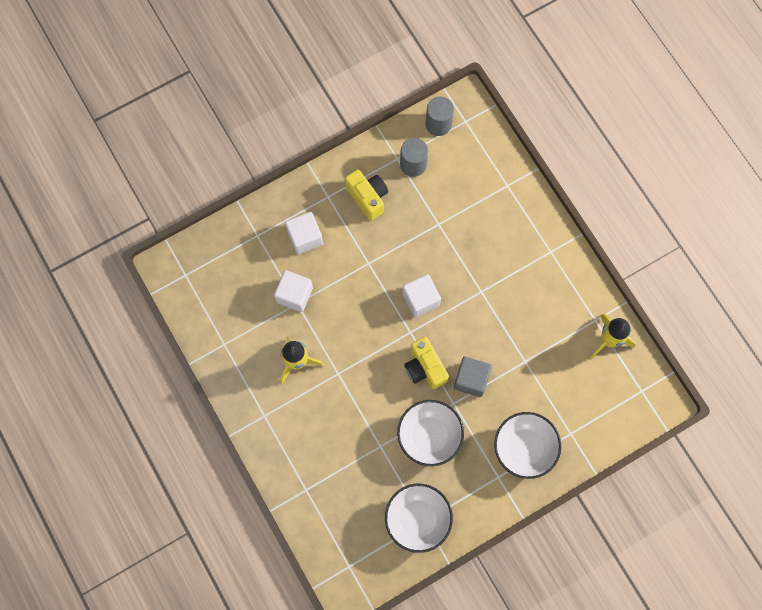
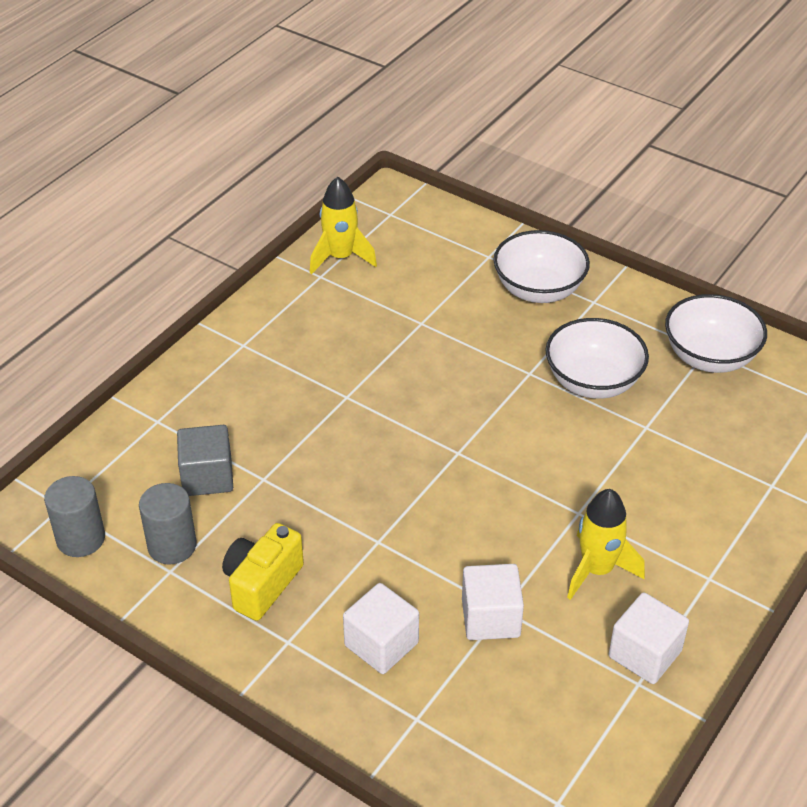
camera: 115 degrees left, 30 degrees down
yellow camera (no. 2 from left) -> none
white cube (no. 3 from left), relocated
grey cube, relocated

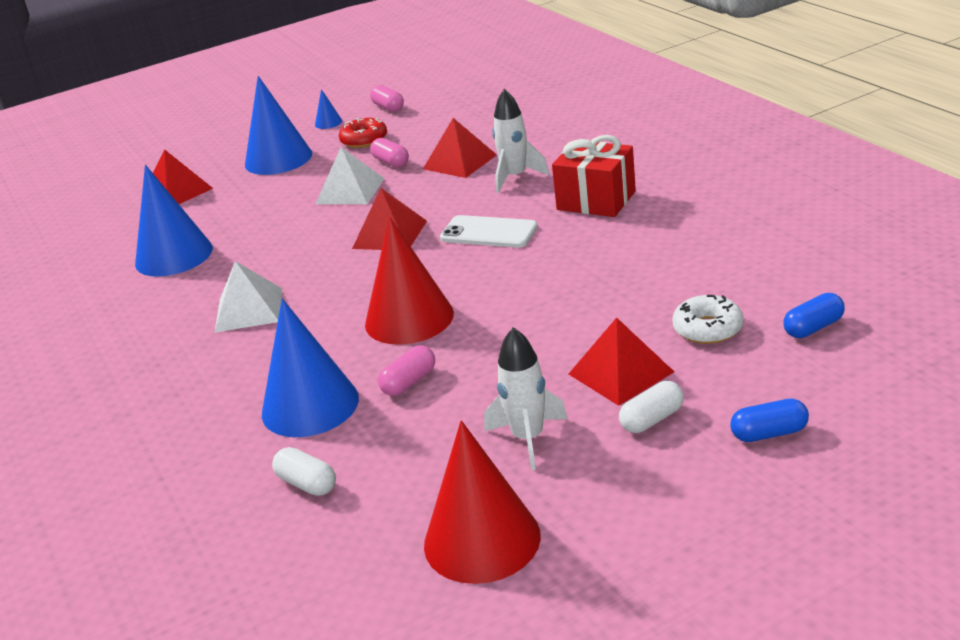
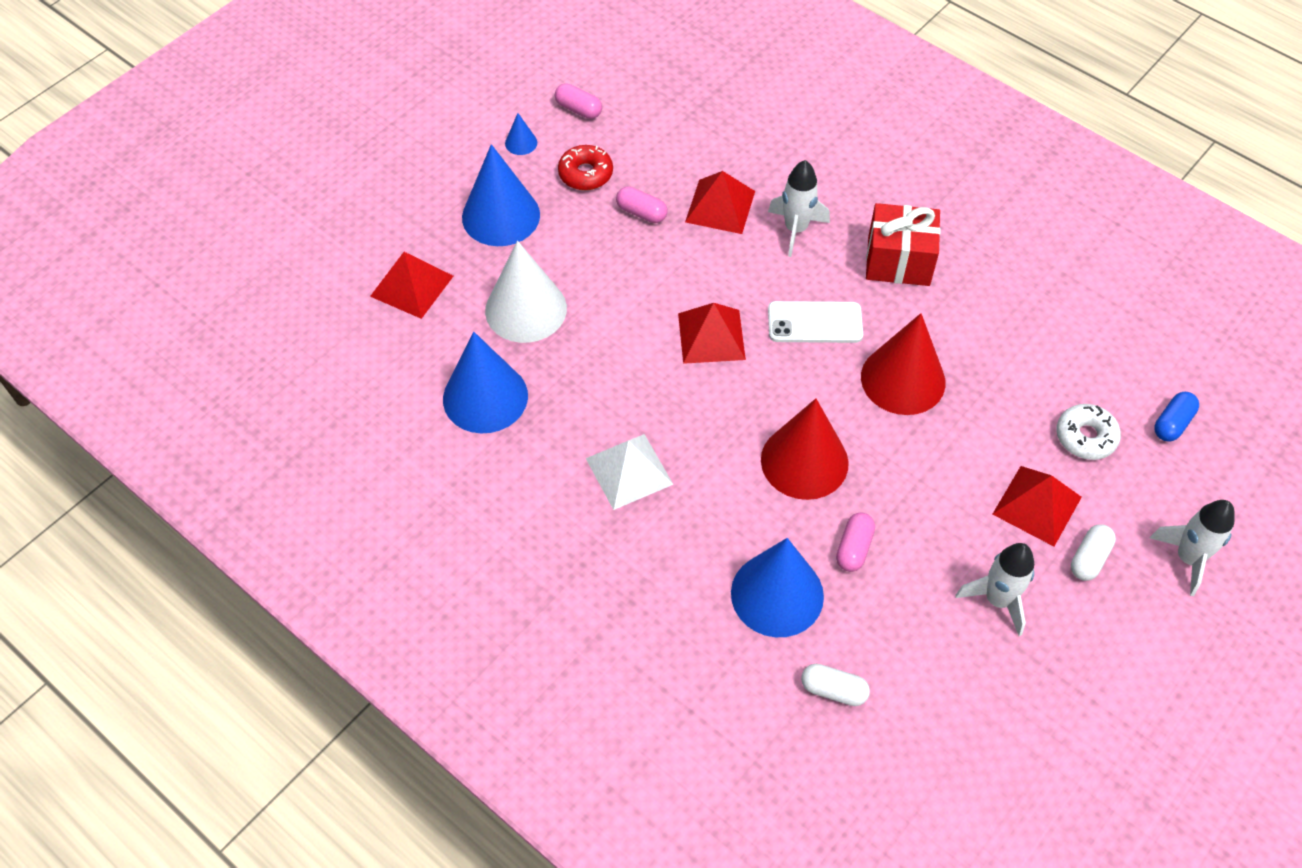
camera: 25 degrees left, 25 degrees up
white pyramid (no. 2 from left) -> none
none -> white cone
red cone (no. 2 from left), relocated
blue capsule (no. 1 from left) -> white rocket (no. 3 from left)

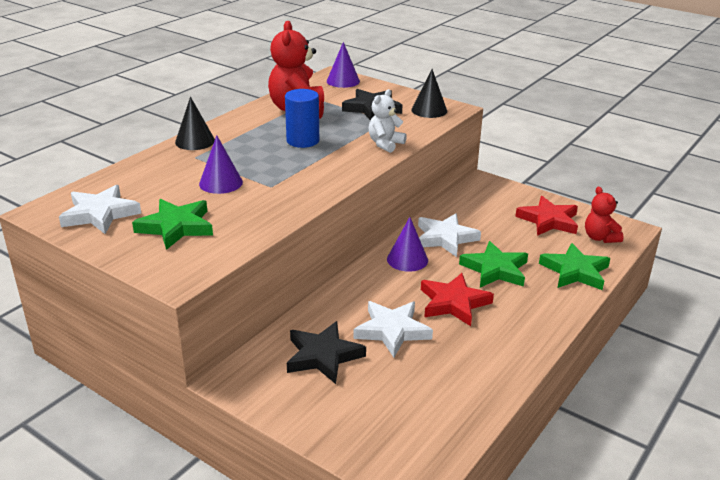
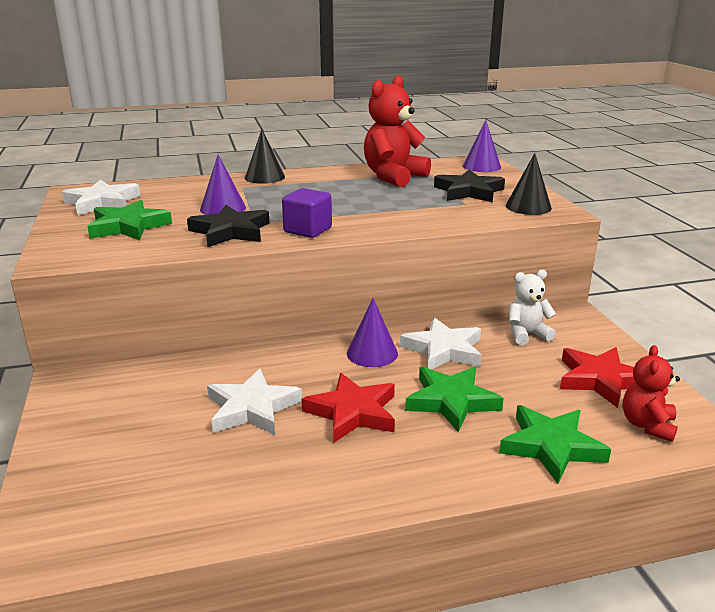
camera: 40 degrees right, 5 degrees down
blue cylinder -> none
none -> purple cube
black star (no. 1 from left), relocated
white teddy bear, relocated

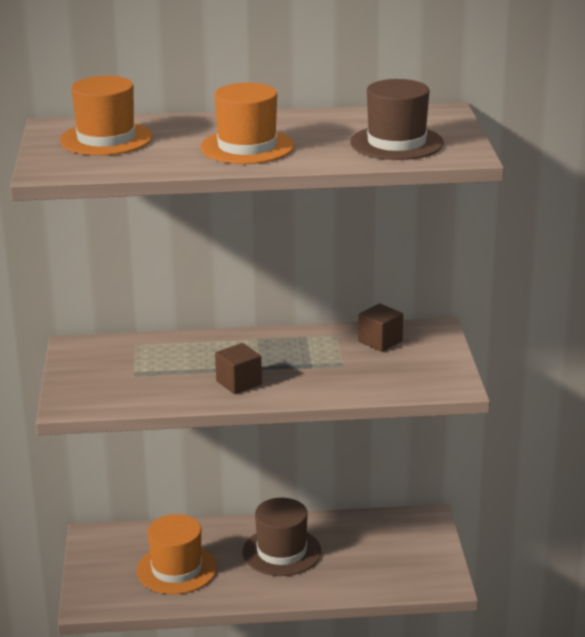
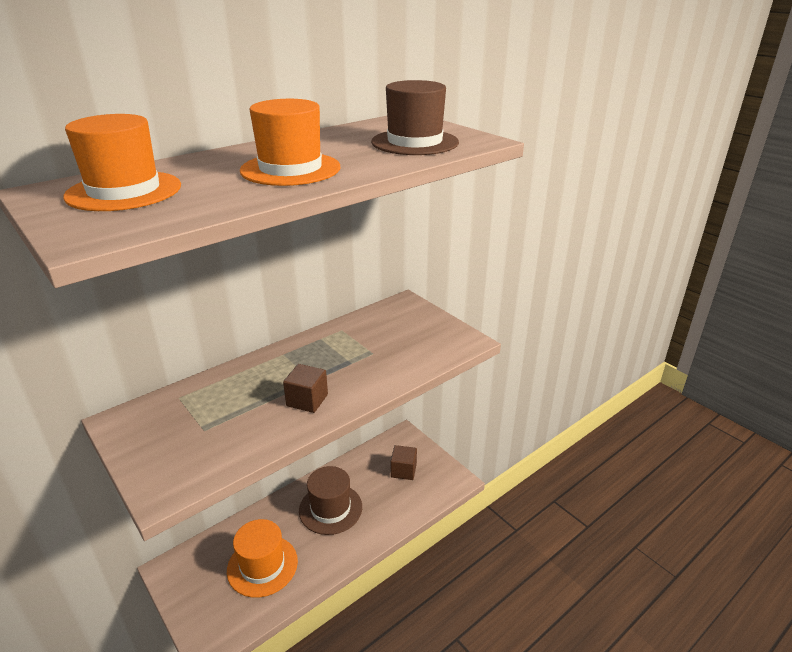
camera: 35 degrees left, 5 degrees up
brown cube (no. 2 from left), relocated

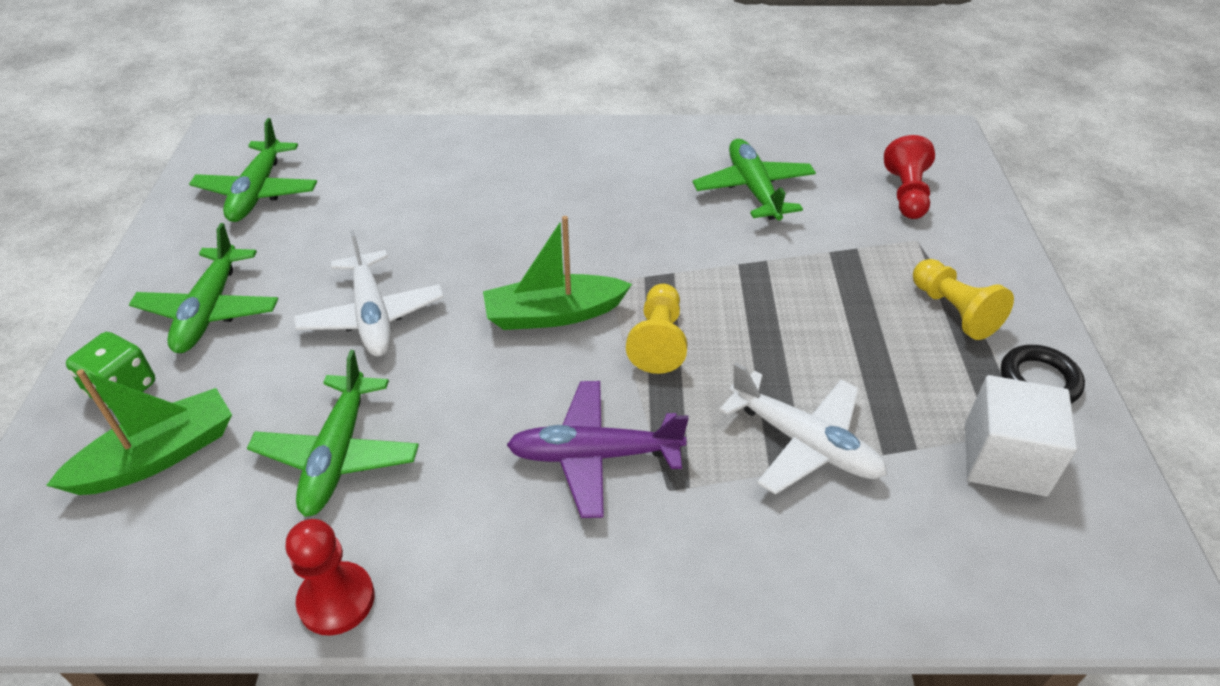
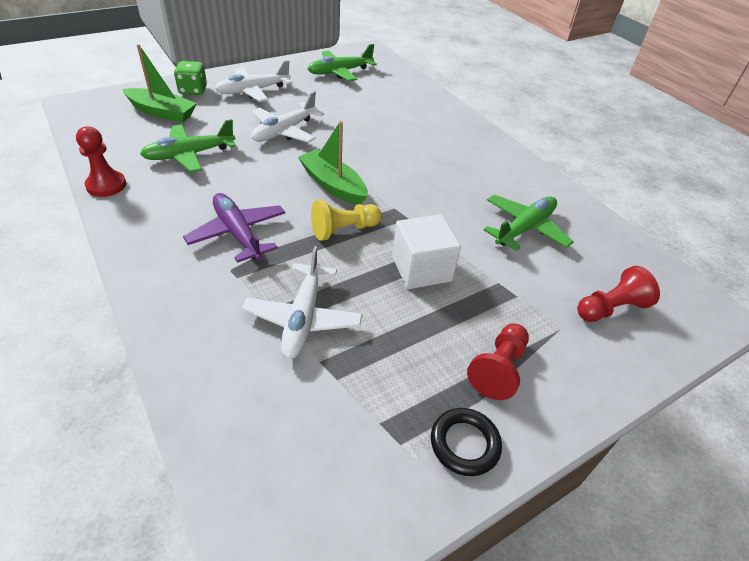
camera: 55 degrees right, 0 degrees up
white cube, relocated
green plane (no. 1 from left) -> white plane (no. 1 from left)
yellow pawn (no. 2 from left) -> red pawn (no. 2 from left)

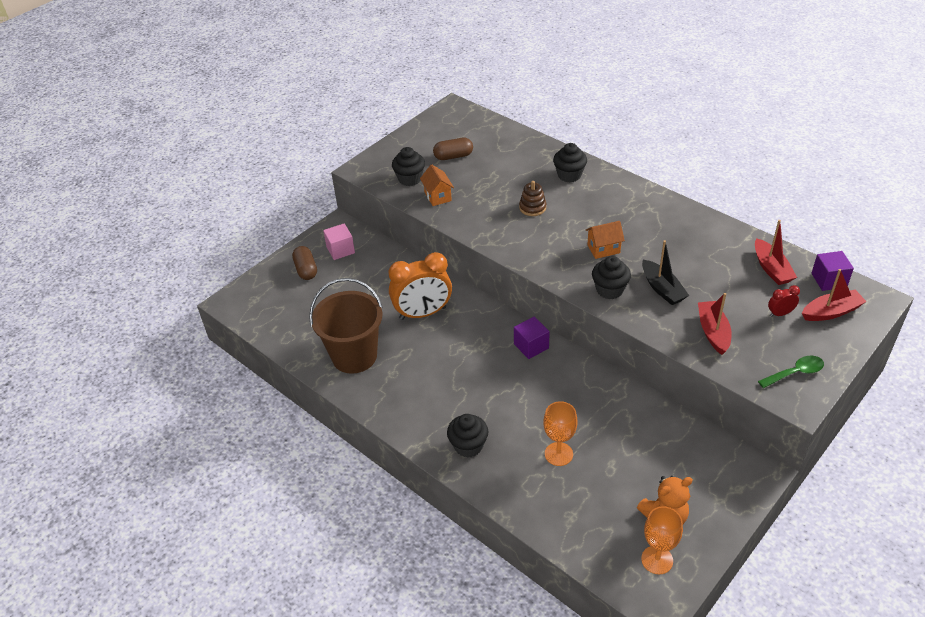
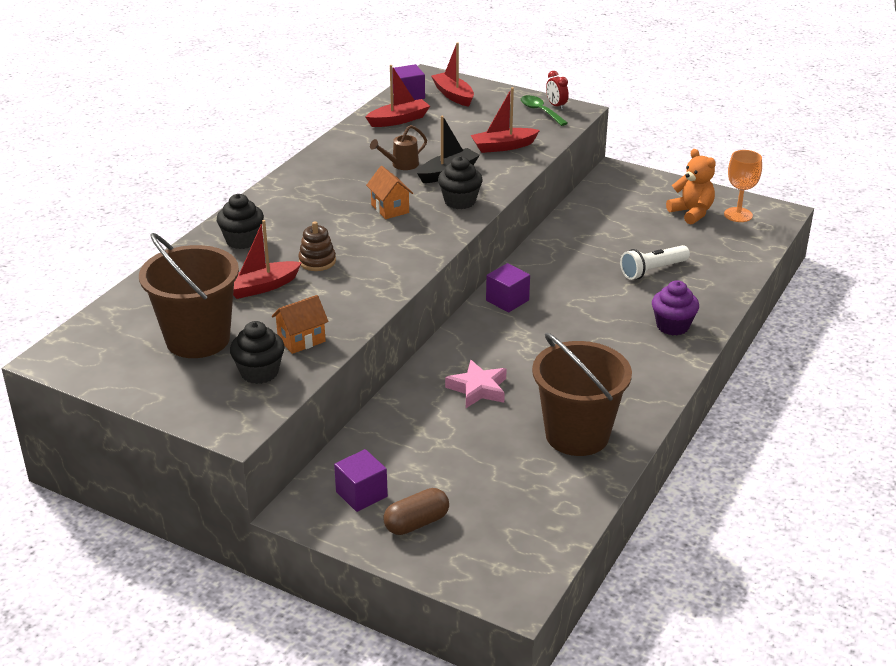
camera: 105 degrees left, 10 degrees down
none -> red boat (no. 1 from left)
none -> brown watering can
red clock, relocated
orange clock -> pink star
brown capsule (no. 2 from left) -> brown bucket (no. 1 from left)
orange goblet (no. 1 from left) -> white flashlight
pink cube -> purple cube (no. 1 from left)
black cupcake (no. 2 from left) -> purple cupcake

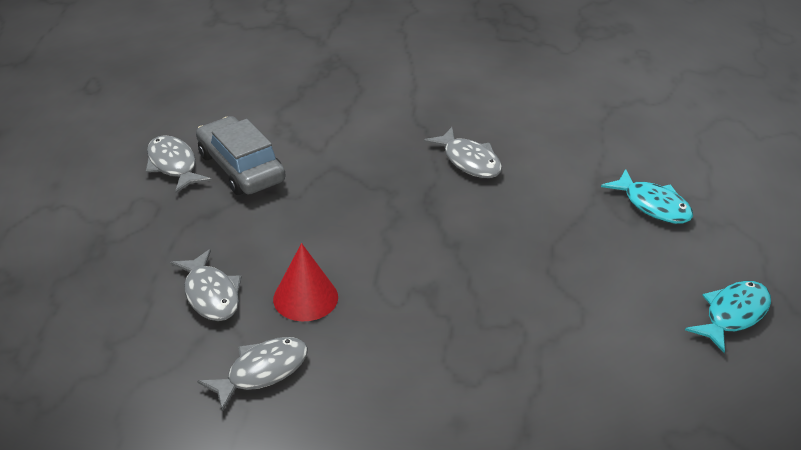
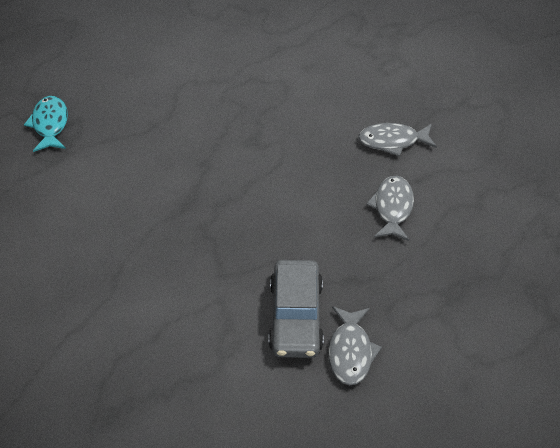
camera: 145 degrees left, 10 degrees up
red cone -> none
grey fish (no. 4 from left) -> none
turquoise fish (no. 2 from left) -> none

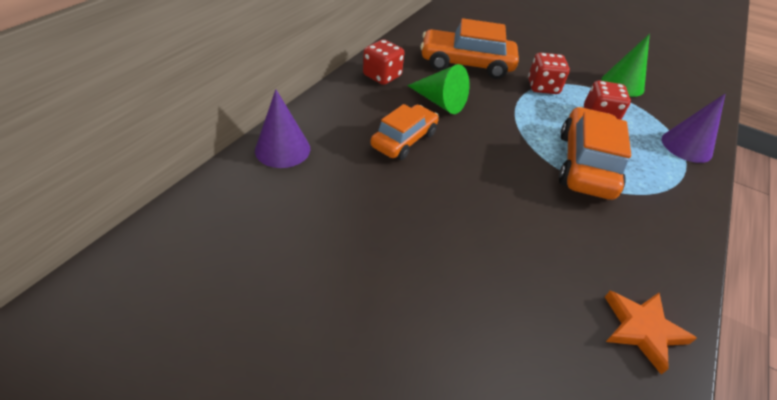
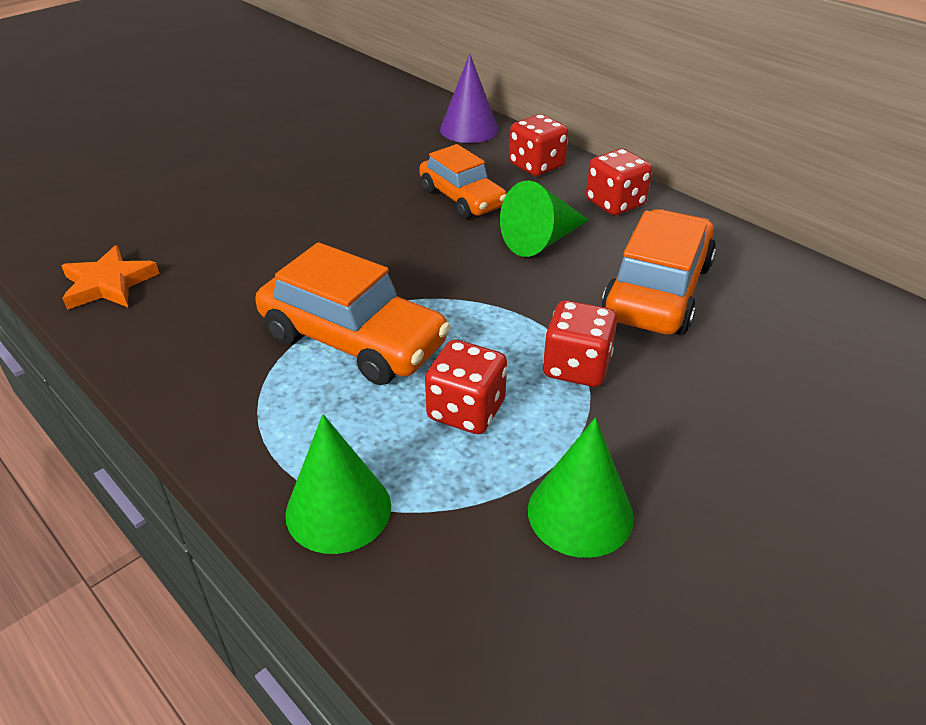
camera: 110 degrees right, 5 degrees down
none -> red dice (no. 2 from left)
purple cone (no. 2 from left) -> green cone (no. 1 from left)

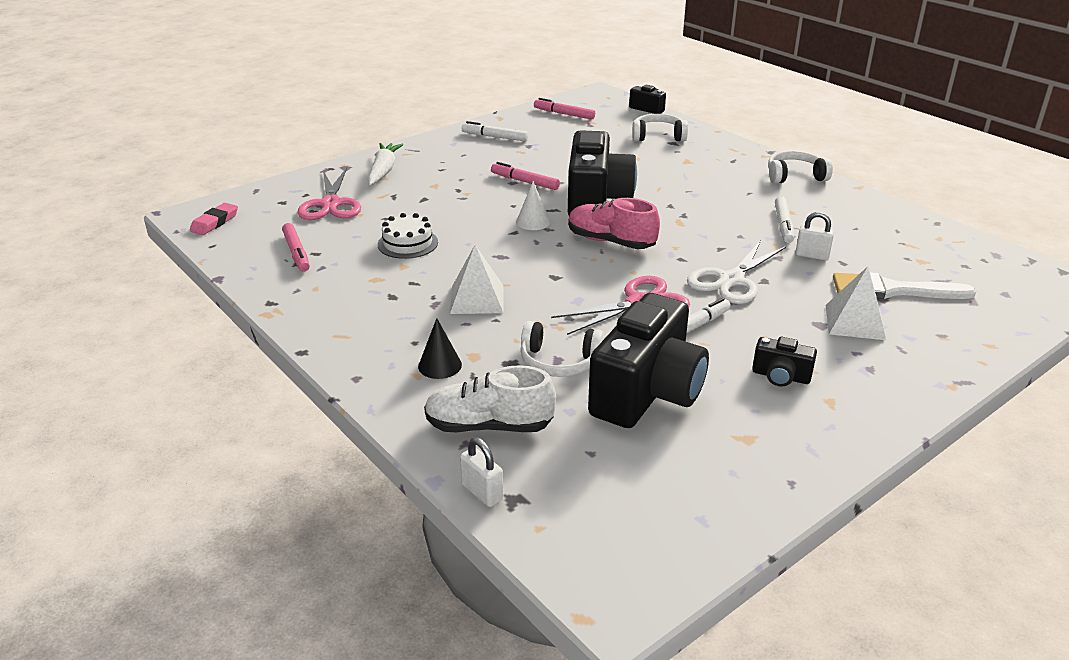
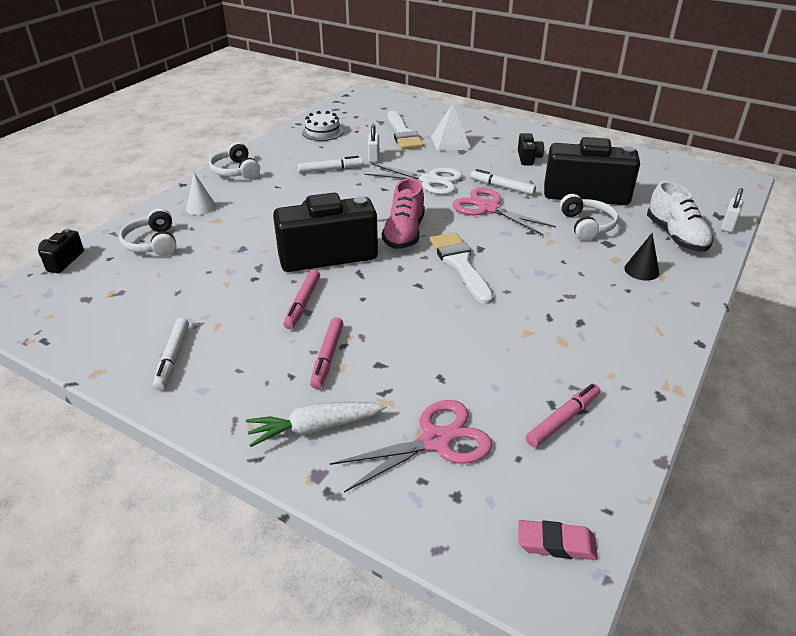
camera: 110 degrees left, 5 degrees up
white pyramid (no. 1 from left) -> none
none -> white brush (no. 2 from left)
white cake, relocated
white cone, relocated
pink marker (no. 3 from left in the first image) -> pink marker (no. 2 from left), relocated

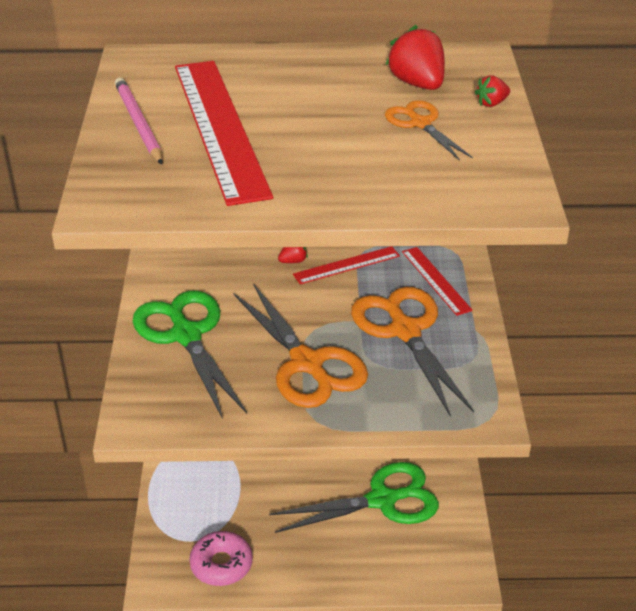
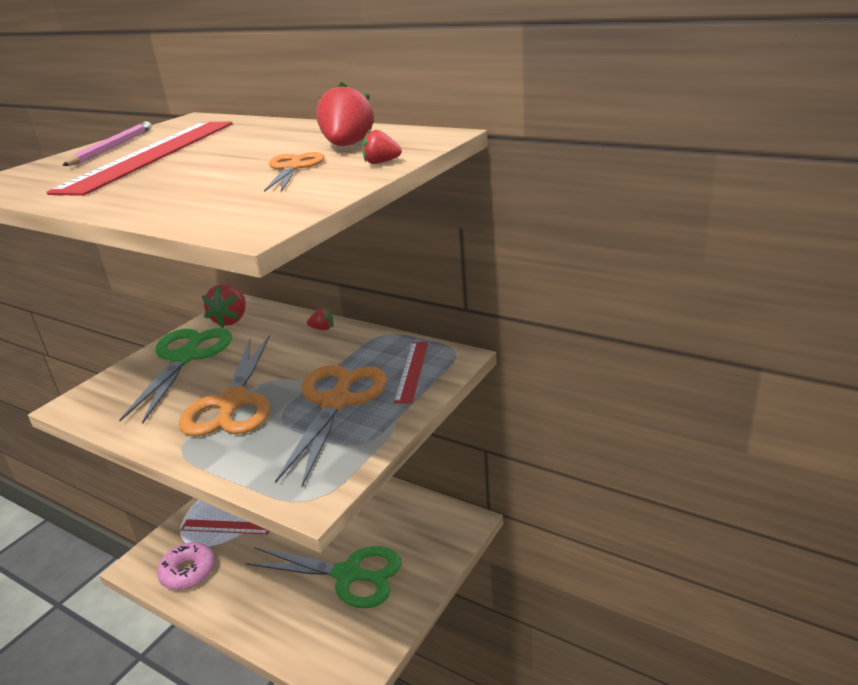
camera: 35 degrees right, 10 degrees down
none -> red strawberry (no. 1 from left)
red ruler (no. 2 from left), relocated

